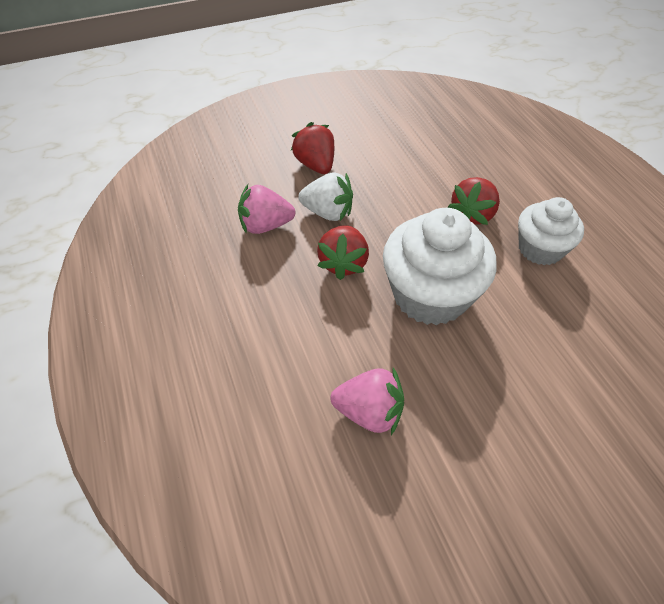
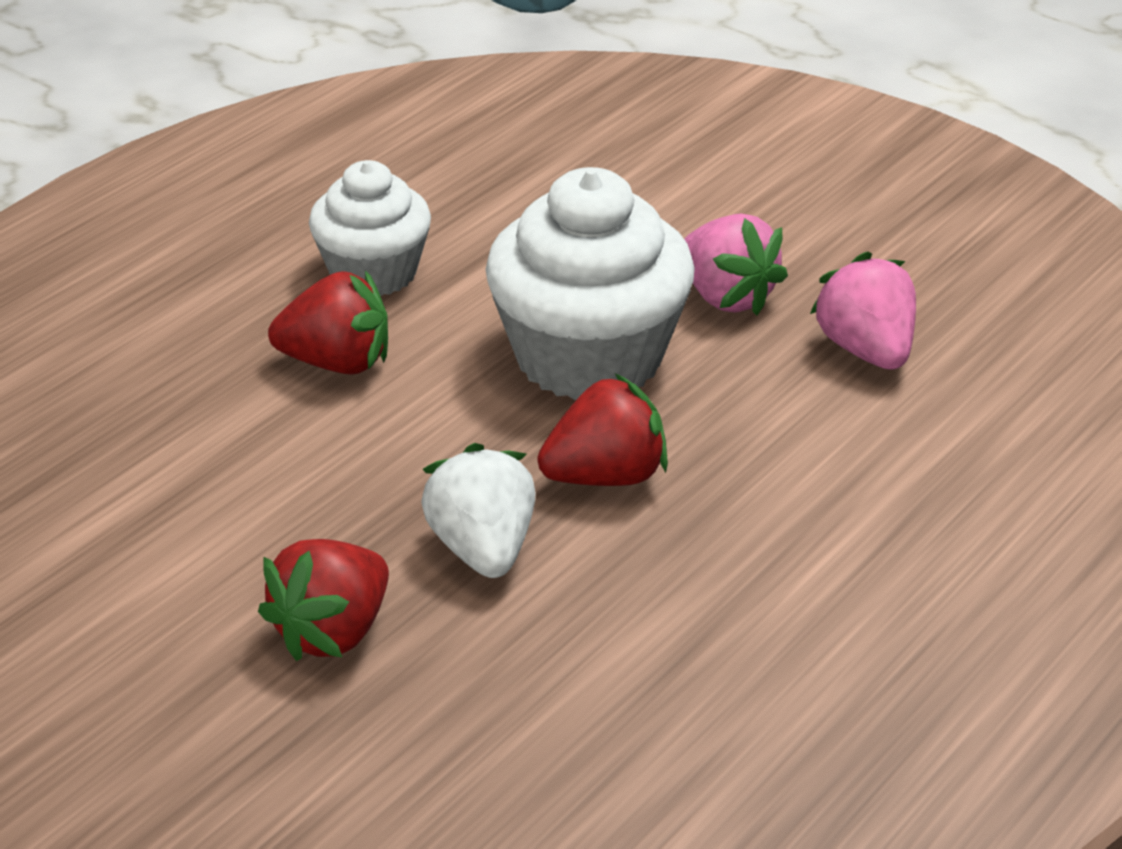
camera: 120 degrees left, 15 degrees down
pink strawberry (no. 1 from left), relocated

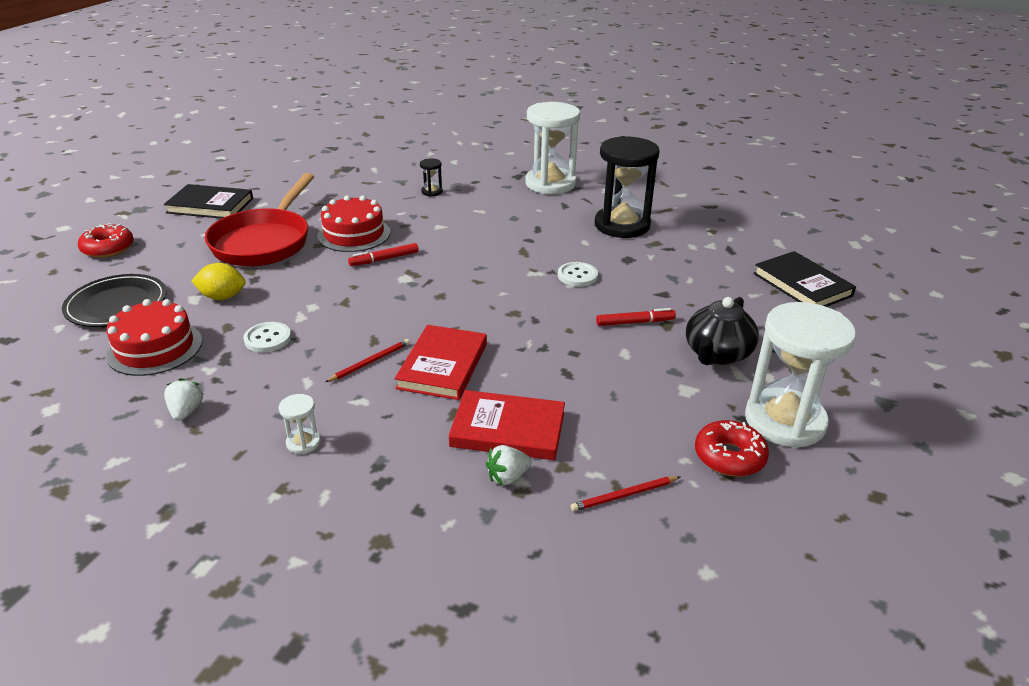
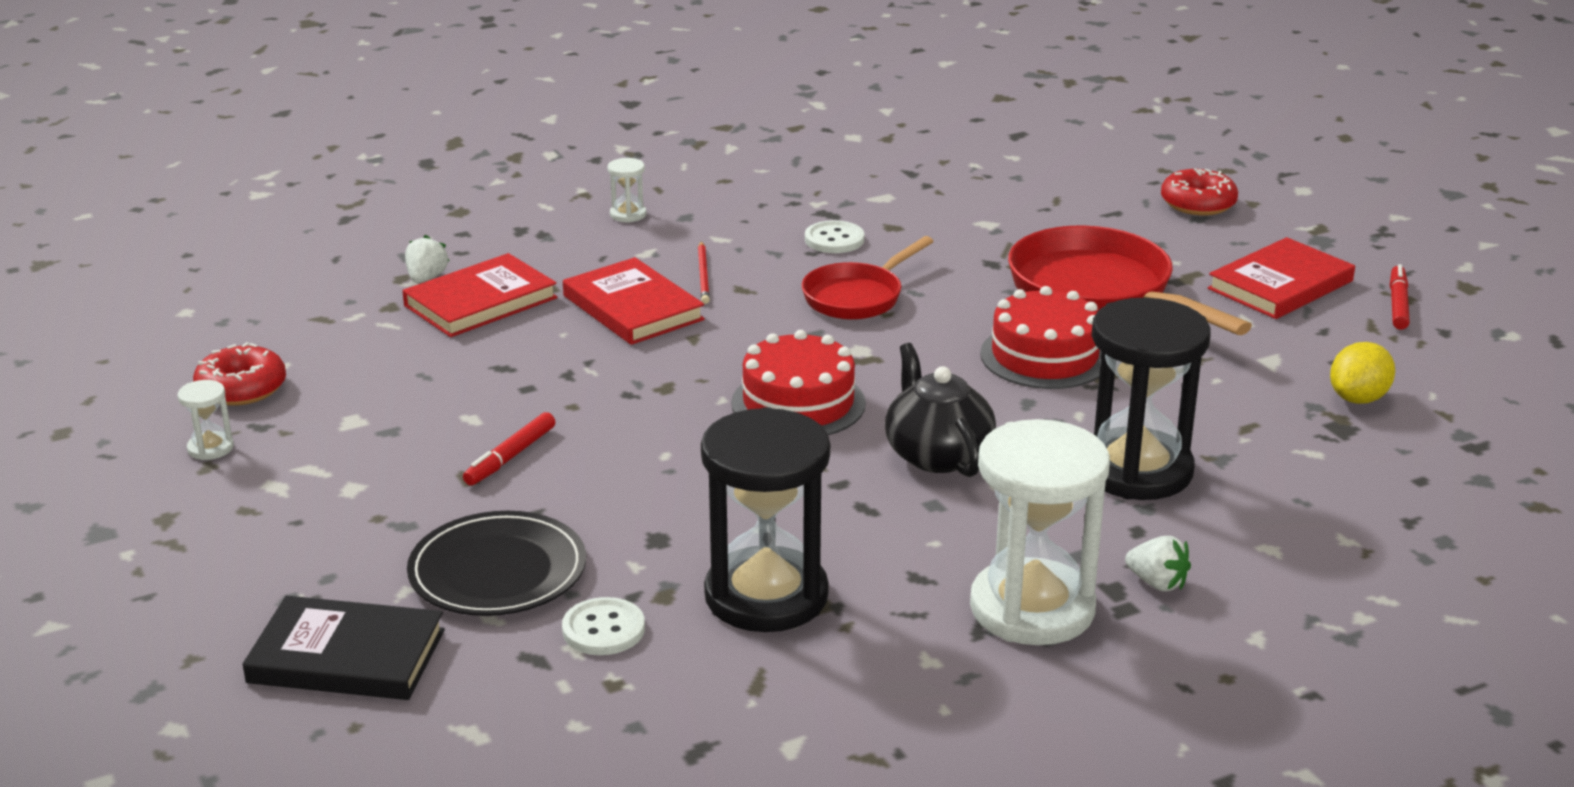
camera: 130 degrees right, 5 degrees down
red pencil (no. 2 from left) -> none
none -> red pan (no. 1 from left)
black plate, relocated
red cake (no. 1 from left), relocated
white strawberry (no. 1 from left in the first image) -> white strawberry (no. 2 from left), relocated
yellow lemon, relocated
red marker (no. 1 from left in the first image) -> red marker (no. 2 from left), relocated
white button (no. 2 from left in the first image) -> white button (no. 1 from left), relocated
black teapot, relocated
black book (no. 1 from left) -> red book (no. 3 from left)
black hourglass (no. 1 from left in the first image) -> black hourglass (no. 2 from left), x2.45
white hourglass (no. 3 from left in the first image) -> white hourglass (no. 1 from left), x0.41

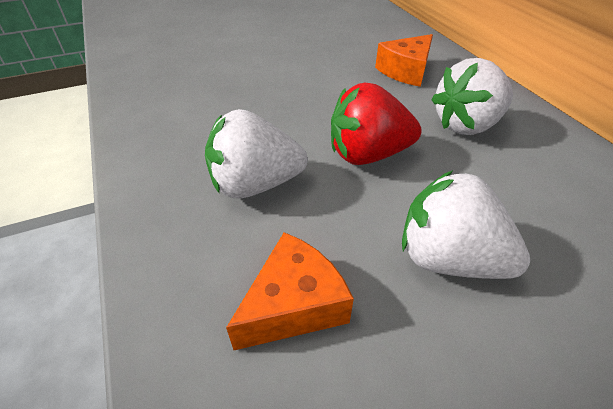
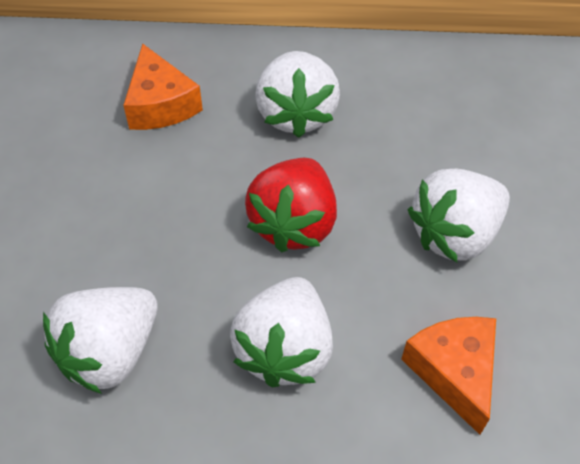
camera: 65 degrees left, 10 degrees up
none -> white strawberry (no. 1 from left)

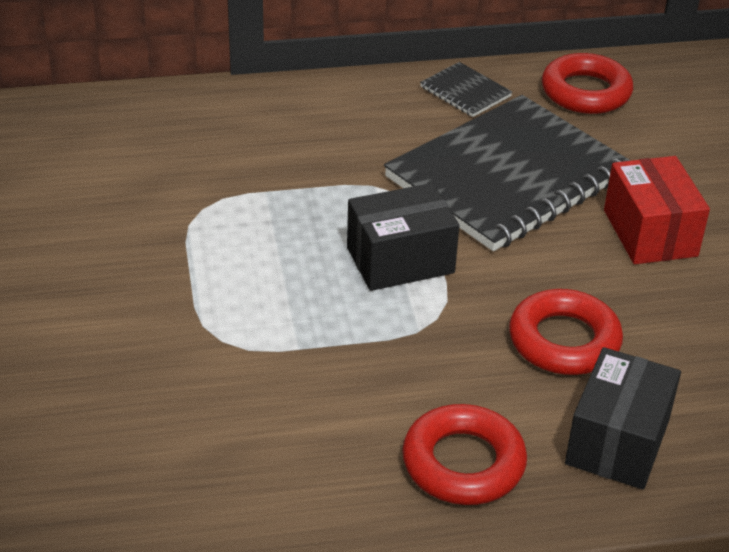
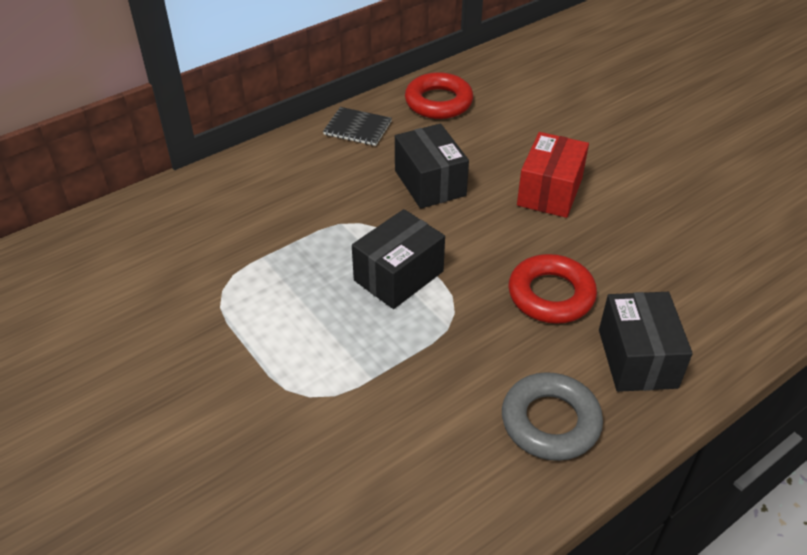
camera: 25 degrees left, 5 degrees up
black notebook (no. 2 from left) -> black box (no. 2 from left)
red ring (no. 1 from left) -> grey ring
red box, 60 degrees clockwise

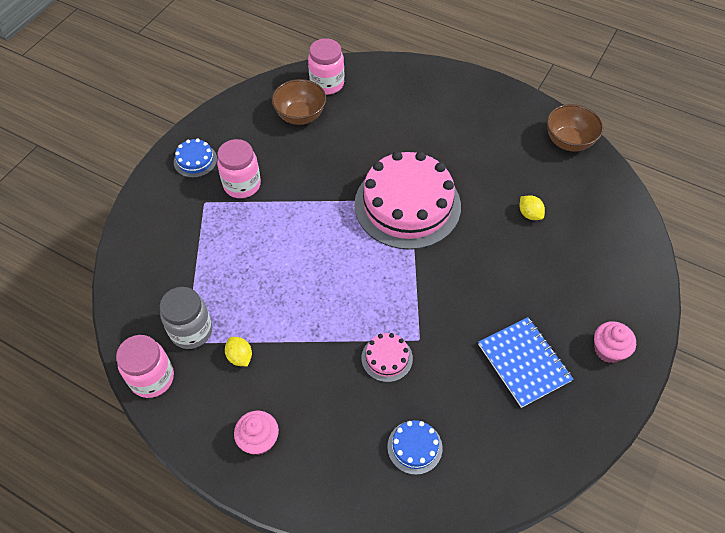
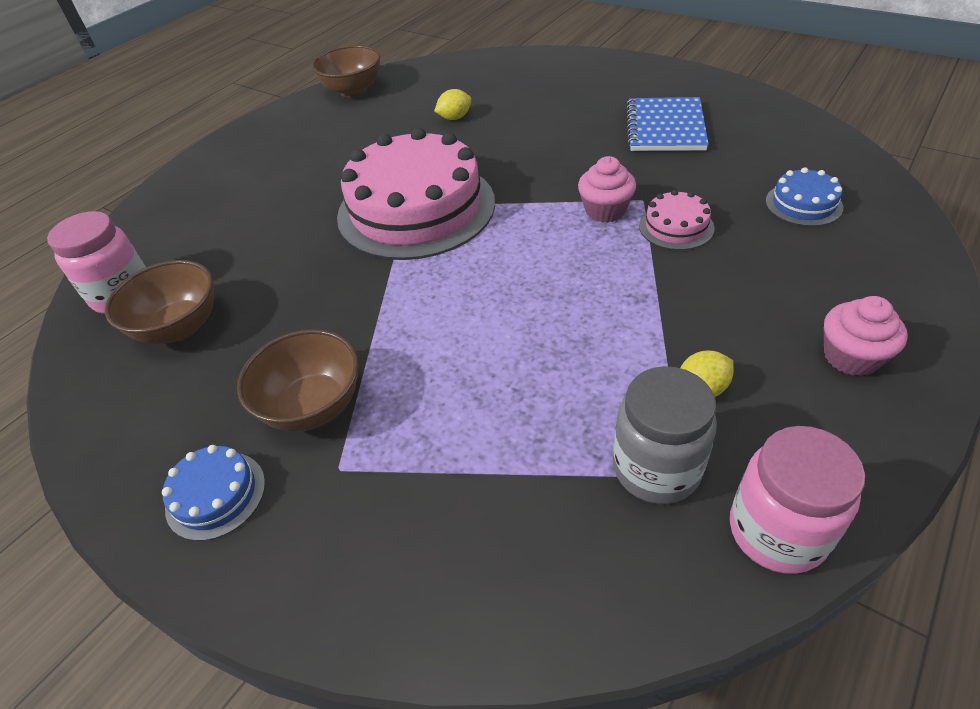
camera: 80 degrees left, 10 degrees down
pink cupcake (no. 2 from left in the first image) -> pink cupcake (no. 1 from left), relocated
pink jar (no. 2 from left) -> brown bowl (no. 2 from left)
blue notebook, 60 degrees counterclockwise

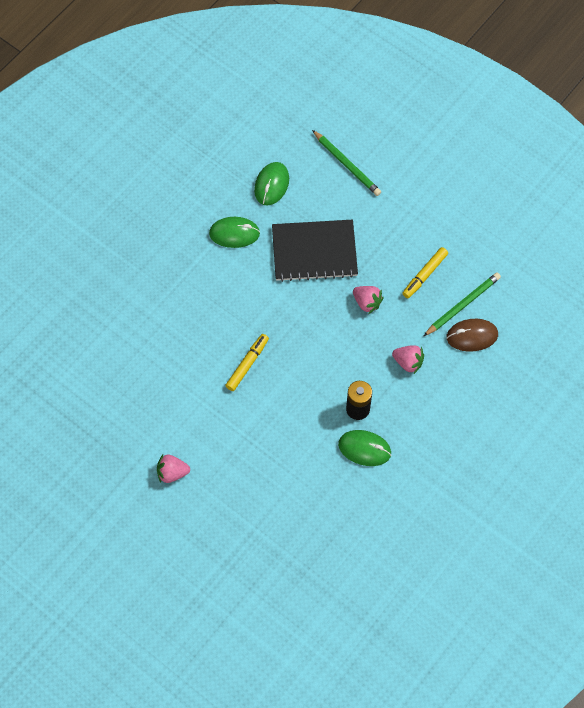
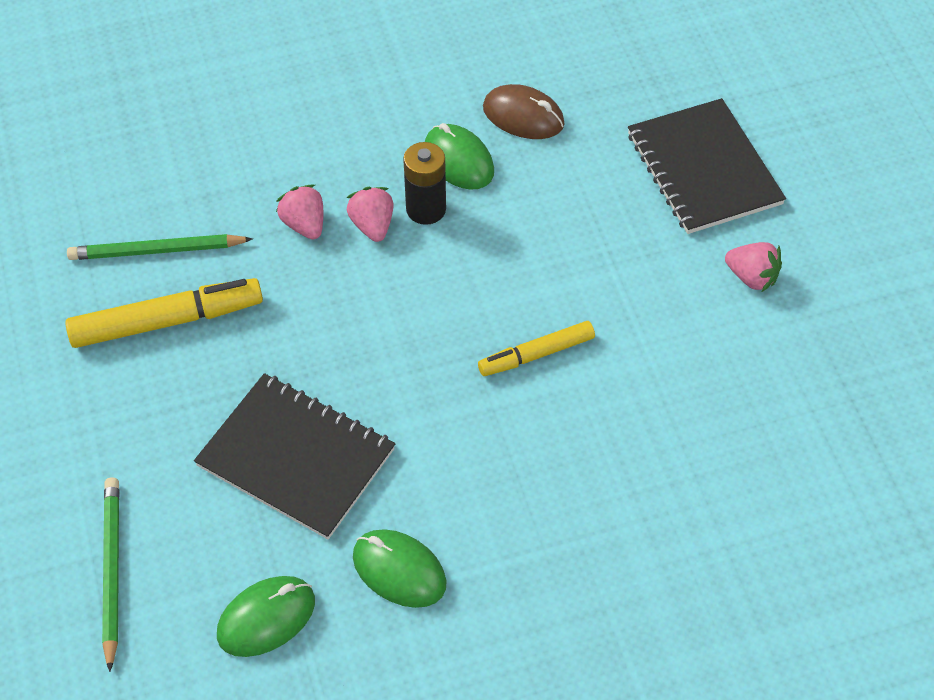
camera: 145 degrees left, 10 degrees down
none -> black notebook (no. 2 from left)
pink strawberry (no. 2 from left), relocated
brown mouse, relocated
yellow marker (no. 2 from left in the first image) -> yellow marker (no. 1 from left), x1.60

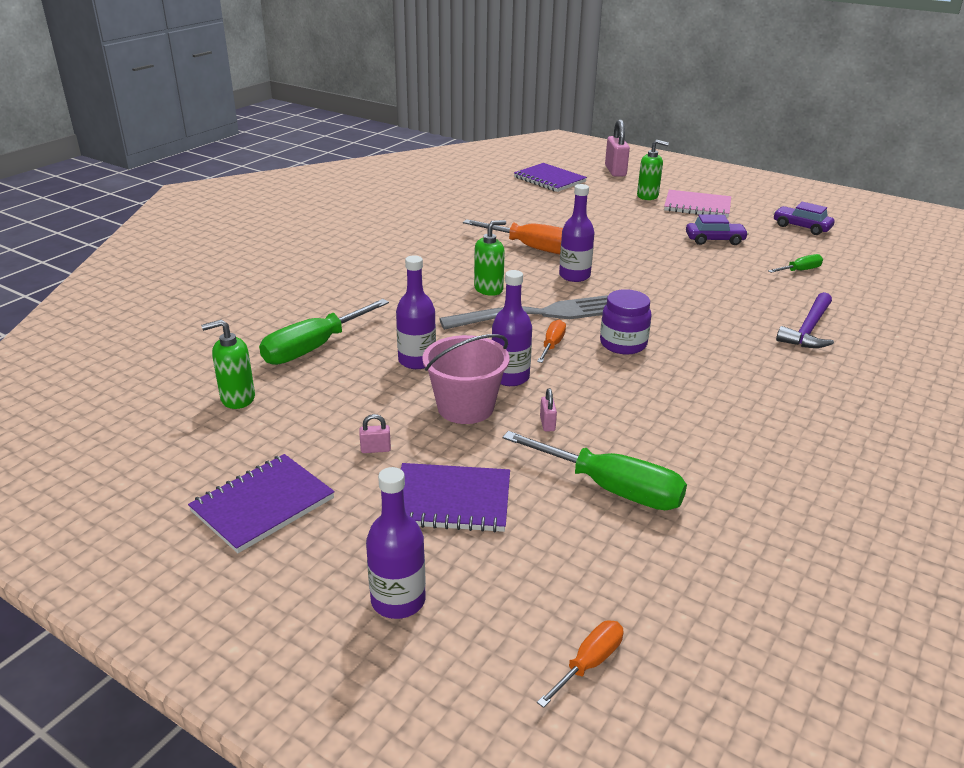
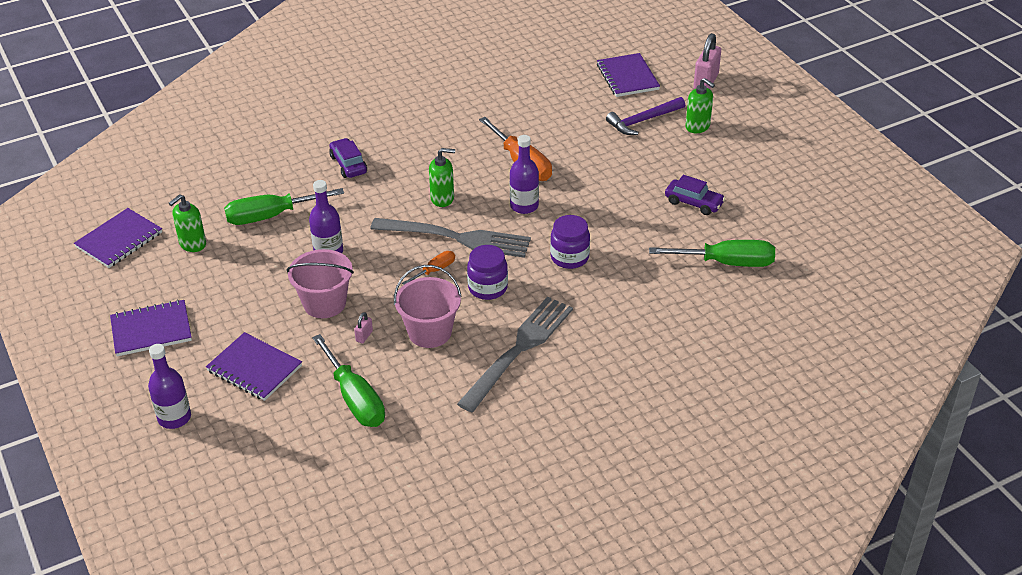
camera: 30 degrees right, 10 degrees up
pink padlock (no. 1 from left) -> none
purple bottle (no. 3 from left) -> none
orange screwdriver (no. 3 from left) -> none
pink notebook -> none
none -> purple notebook (no. 1 from left)
none -> pink bucket (no. 2 from left)
none -> grey fork (no. 2 from left)
none -> purple jar (no. 2 from left)
purple car (no. 2 from left in the first image) -> purple car (no. 1 from left), relocated
purple hammer, relocated
green soap dispenser (no. 1 from left), 60 degrees counterclockwise
green screwdriver (no. 3 from left), x1.93

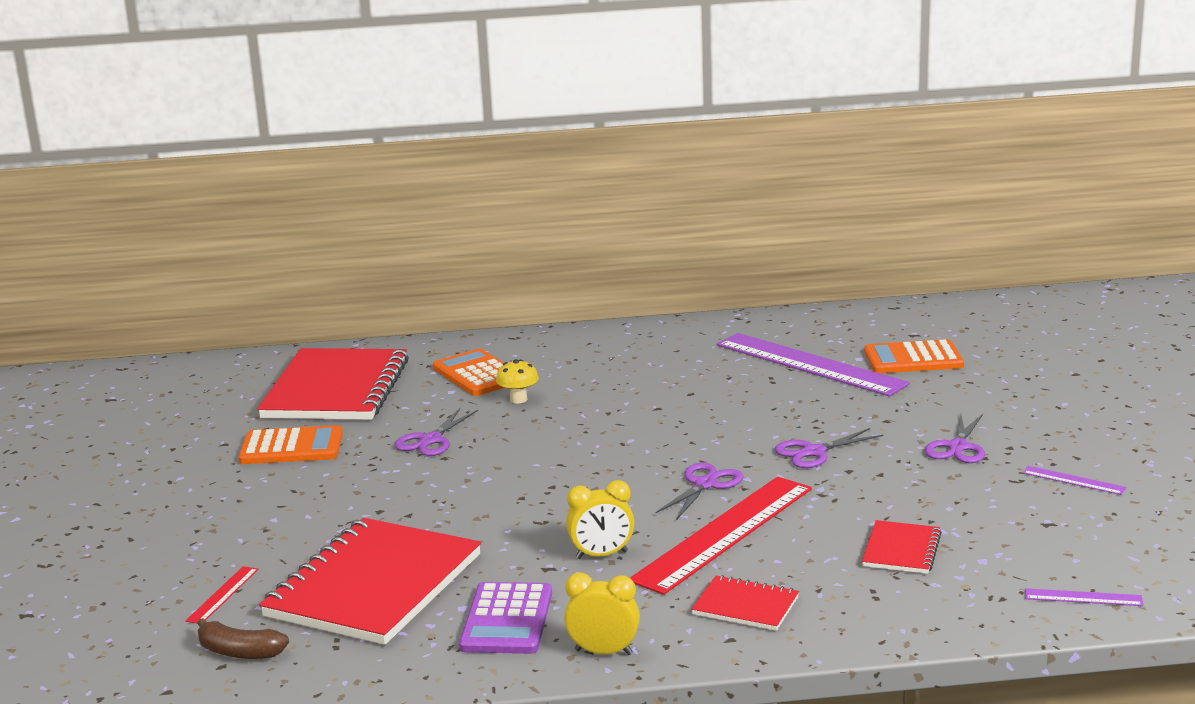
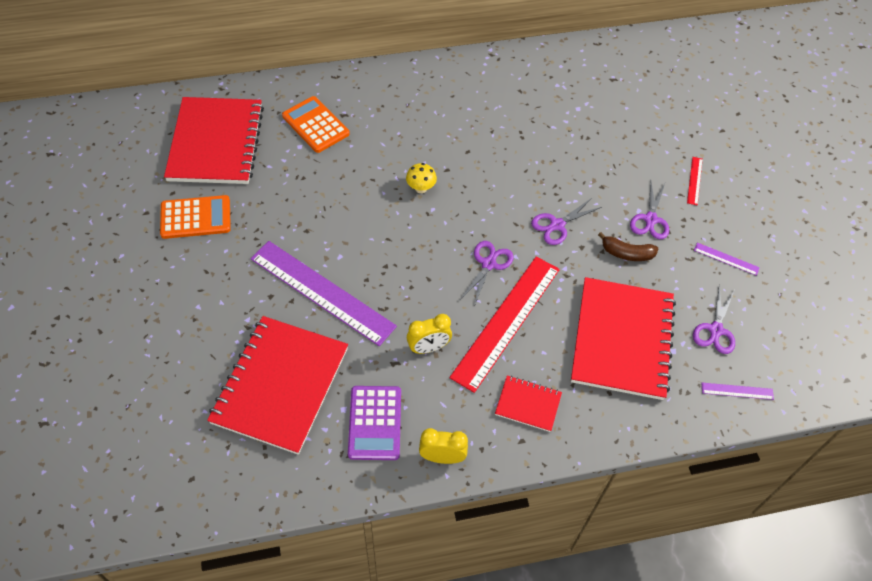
camera: 10 degrees left, 35 degrees up
orange calculator (no. 3 from left) -> none
red ruler (no. 1 from left in the first image) -> red ruler (no. 2 from left), relocated
brown banana, relocated
purple scissors (no. 1 from left in the first image) -> purple scissors (no. 4 from left), relocated
yellow mushroom, relocated
purple ruler (no. 1 from left), relocated
red notebook (no. 4 from left), x2.17

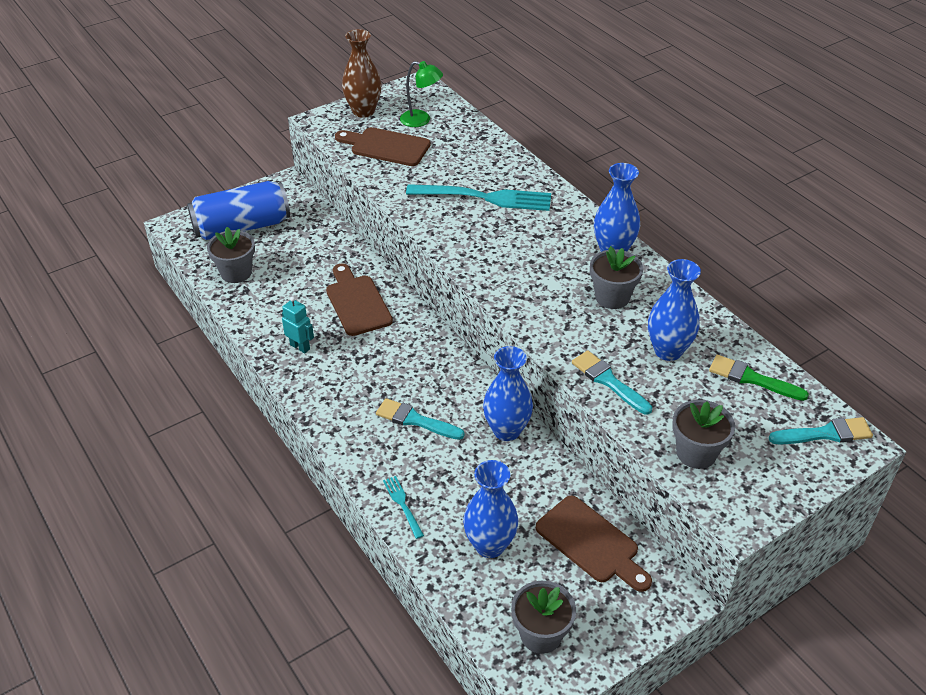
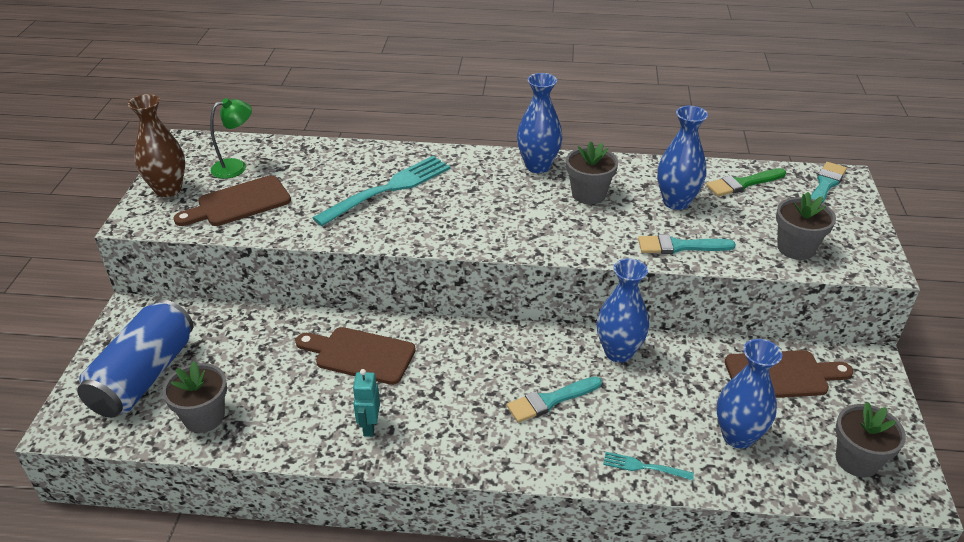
camera: 50 degrees left, 5 degrees down
turquoise robot, 75 degrees counterclockwise

